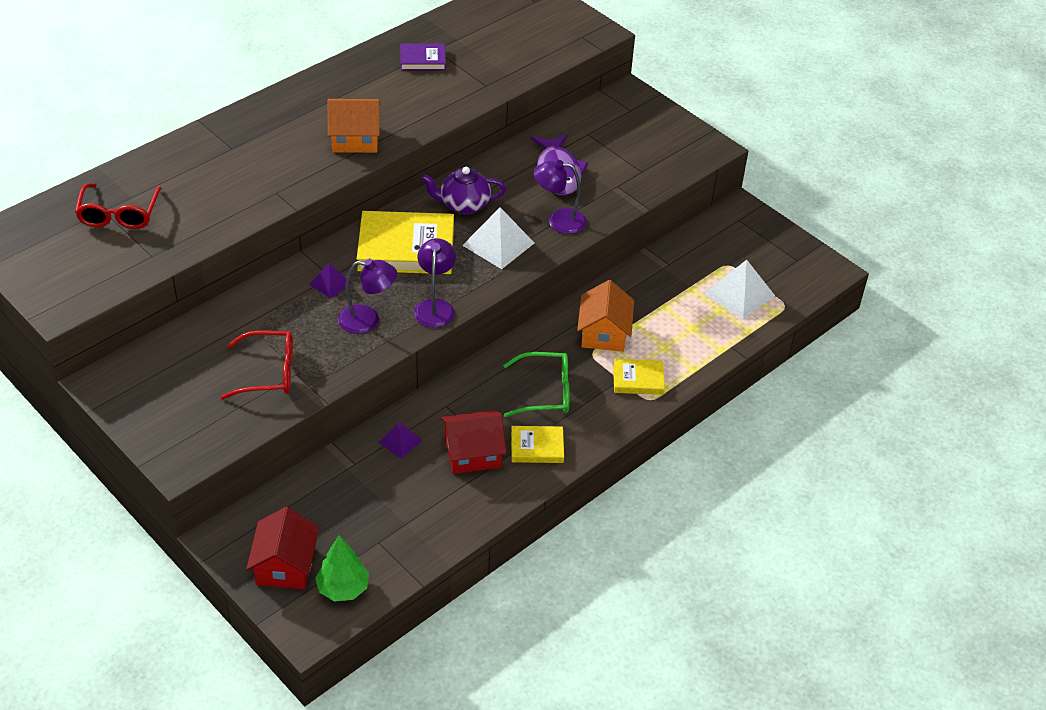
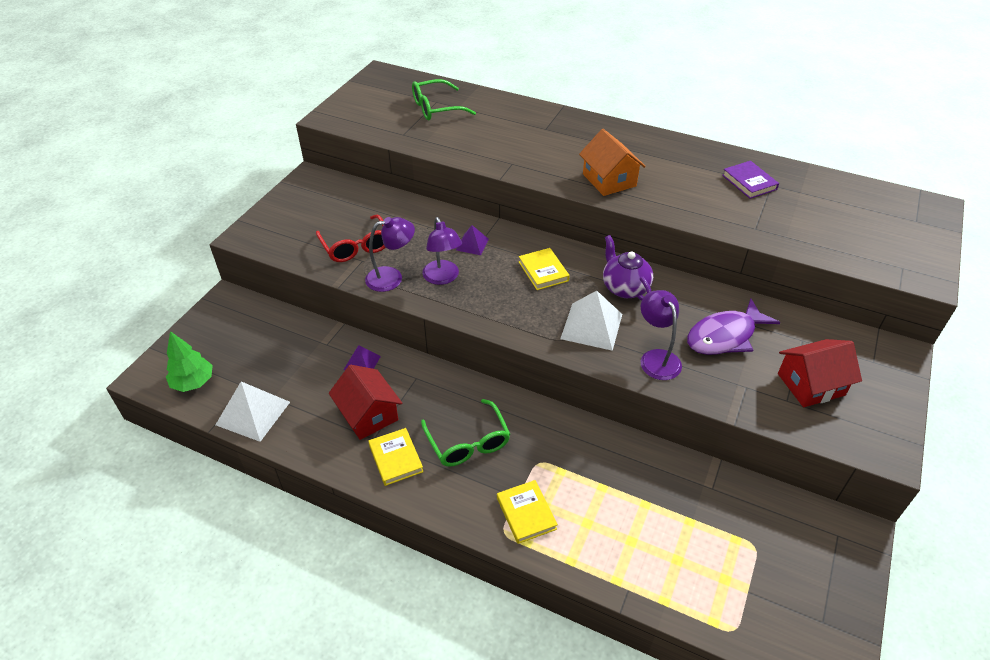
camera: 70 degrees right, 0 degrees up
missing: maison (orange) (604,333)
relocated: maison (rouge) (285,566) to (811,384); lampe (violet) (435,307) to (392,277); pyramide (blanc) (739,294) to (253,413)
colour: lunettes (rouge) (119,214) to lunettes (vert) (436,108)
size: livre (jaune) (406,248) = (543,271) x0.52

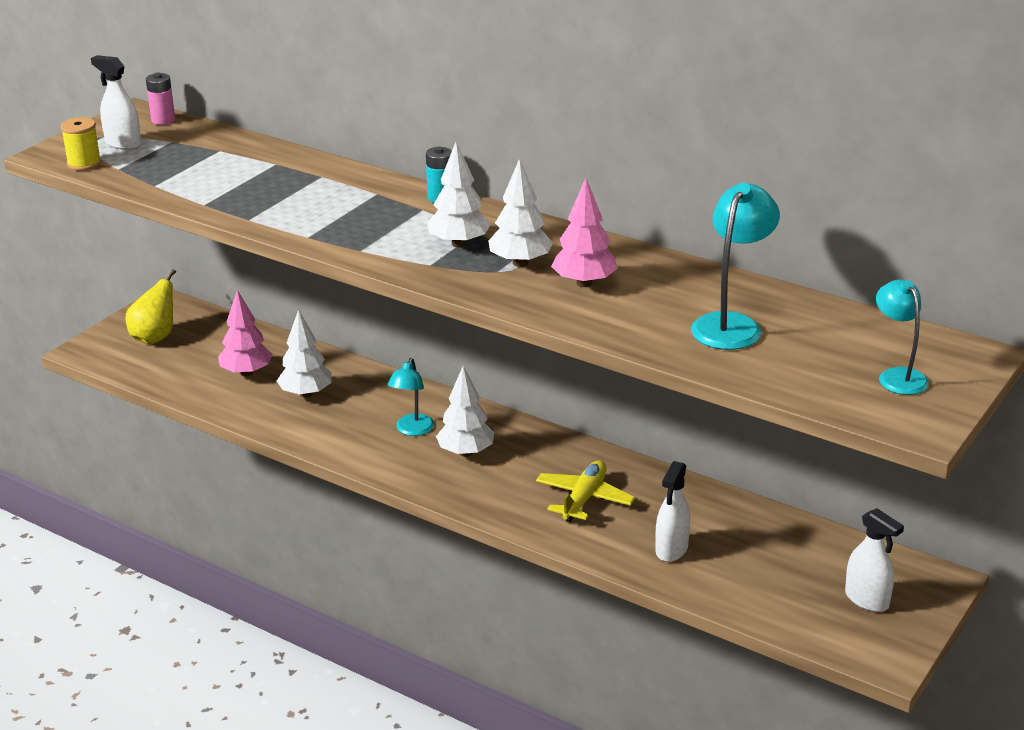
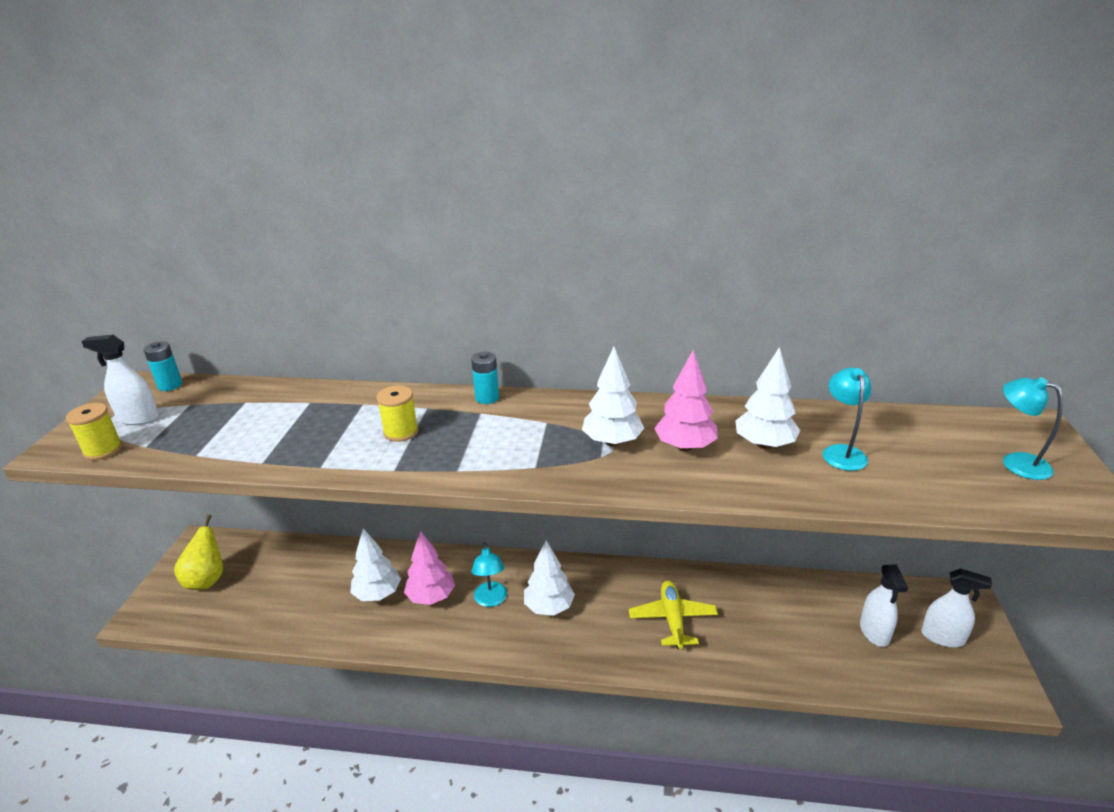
camera: 25 degrees left, 0 degrees up
appeared: bobine (jaune) (401,432)
relocated: arbre (rose) (246,372) to (431,597); arbre (blanc) (459,244) to (764,445); vaporisateur (blanc) (671,549) to (874,632)
colour: pile (rose) (163,120) to pile (turquoise) (170,385)
size: lampe (turquoise) (731,324) = (841,452) x0.66

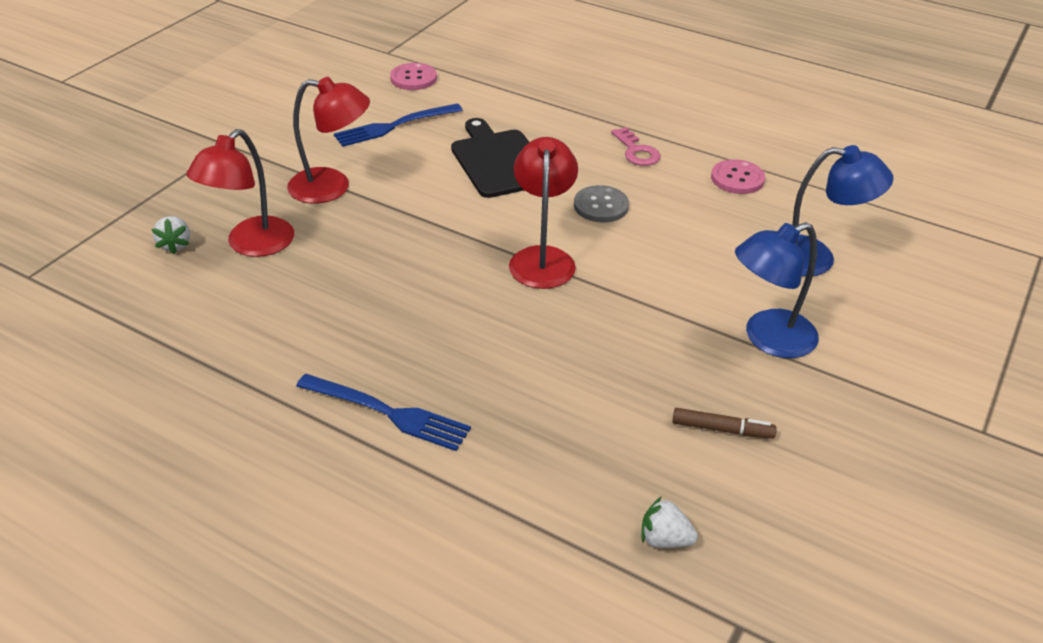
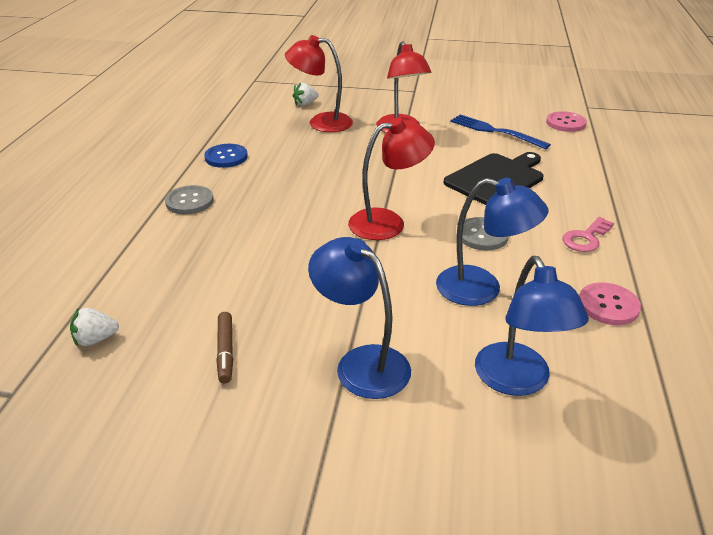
camera: 70 degrees right, 5 degrees down
appeared: bouton (bleu) (226,157); lampe (bleu) (482,289)
exchanged: fourchette (bleu) (389,413) to bouton (gris) (189,201)
spun: fraise (blanc) (664,539) = (95,339) 105 degrees counterclockwise

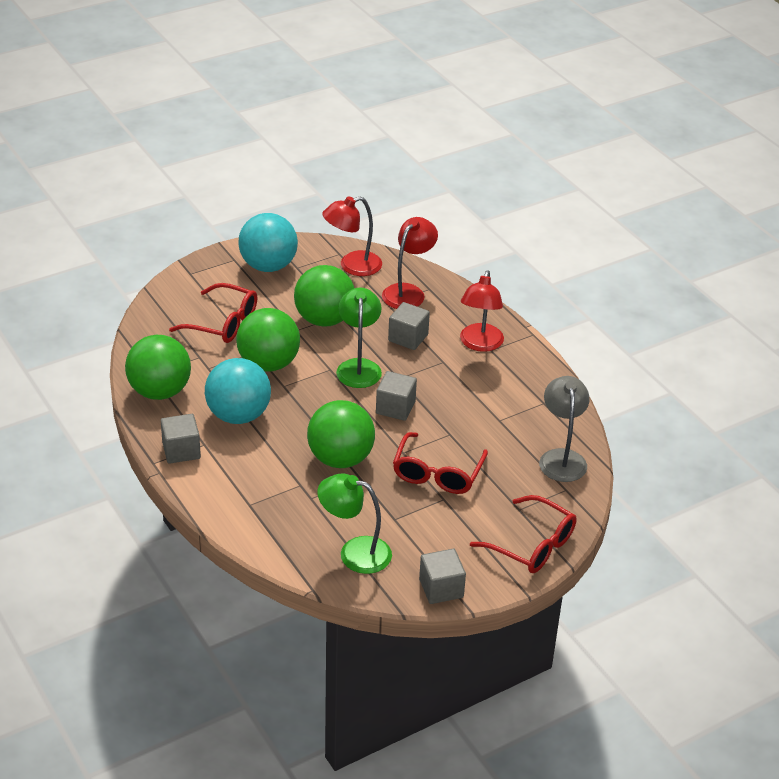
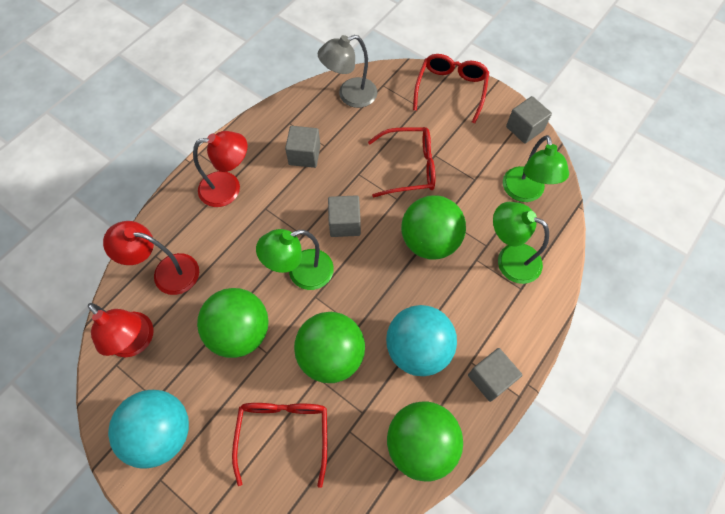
camera: 110 degrees left, 25 degrees up
appeared: lampe (vert) (510,258)
relocated: cube (gris) (408,338) to (304,155)

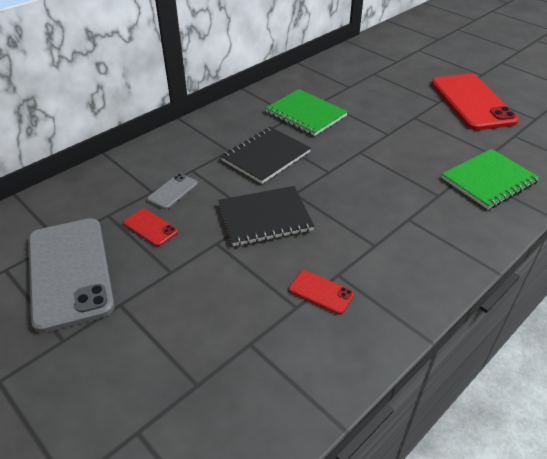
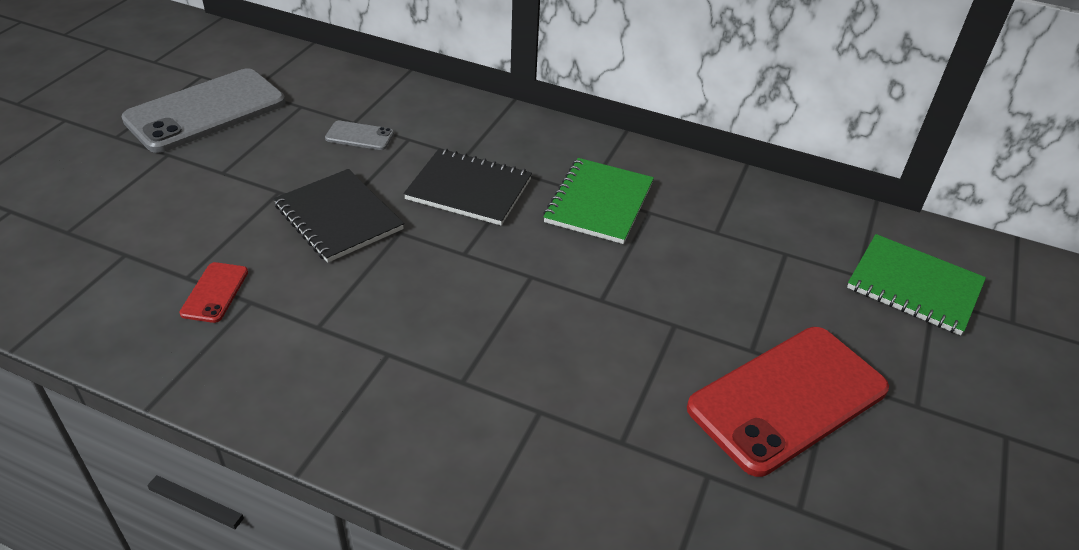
camera: 65 degrees right, 0 degrees up
missing: téléphone (rouge) (150,227)
relocated: carnet (vert) (488,180) to (914,286)

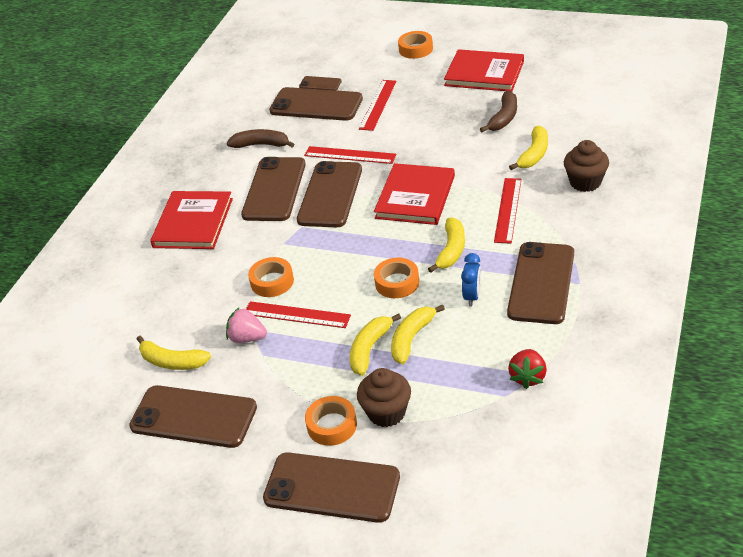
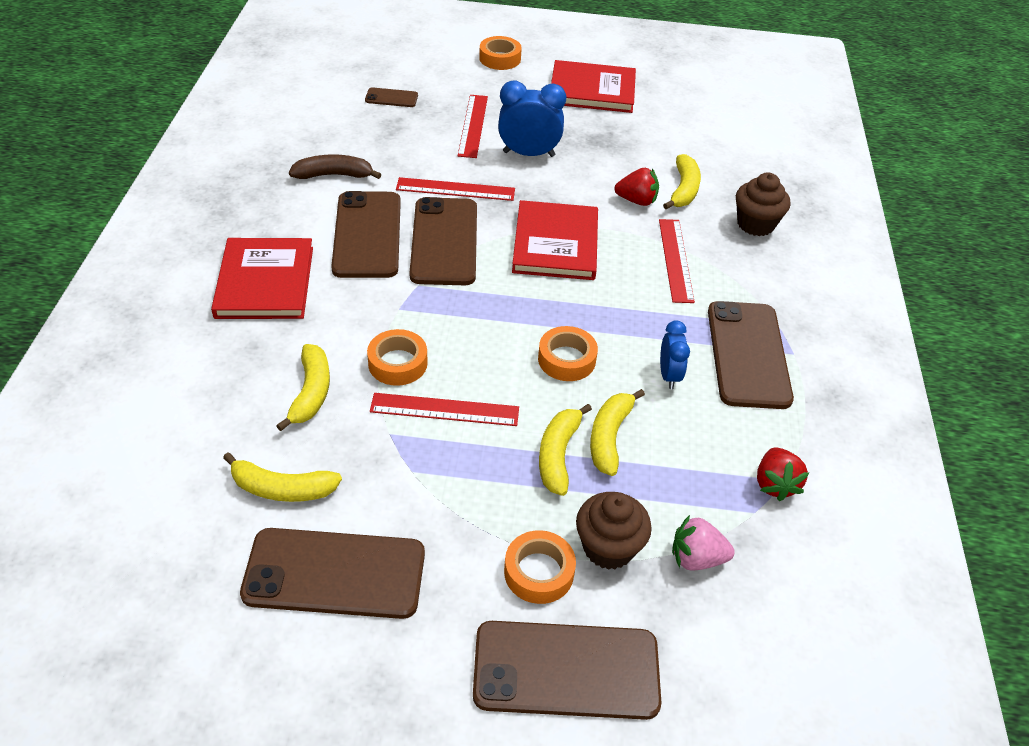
camera: 20 degrees left, 5 degrees up
missing: téléphone (marron) (316,105); banane (marron) (504,118)
appeared: réveil (bleu) (529,154); fraise (rouge) (636,201)
relocated: fraise (rose) (247,338) to (696,558); banane (jaune) (451,250) to (311,392)

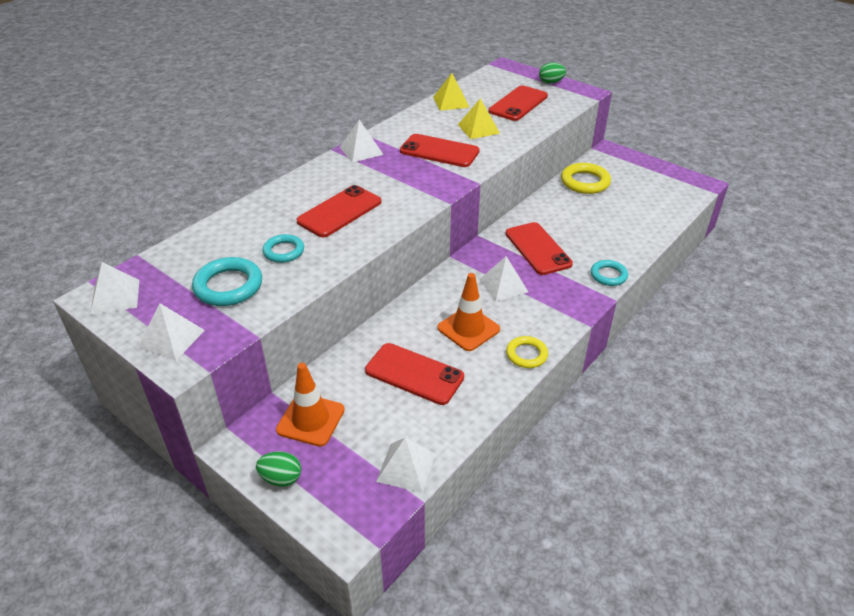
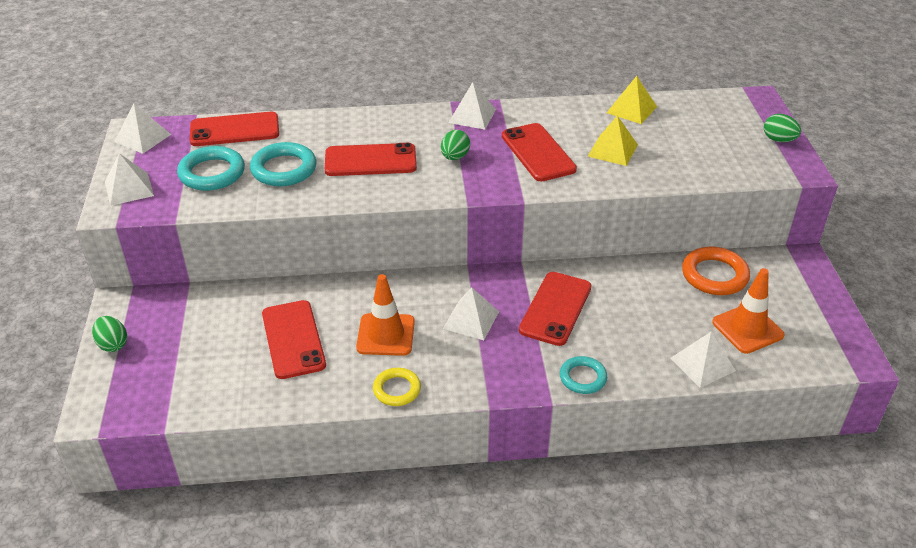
camera: 45 degrees right, 0 degrees up
appeared: œuf (vert) (455,157)
relocated: cône de chantier (orange) (310,420) to (747,329); pyramide (blanc) (406,467) to (702,364); téléphone (rouge) (518,104) to (234,130)
colour: anneau (jaune) (585,182) to anneau (orange) (714,275)
size: anneau (turquoise) (284,251) = (284,169) x1.57

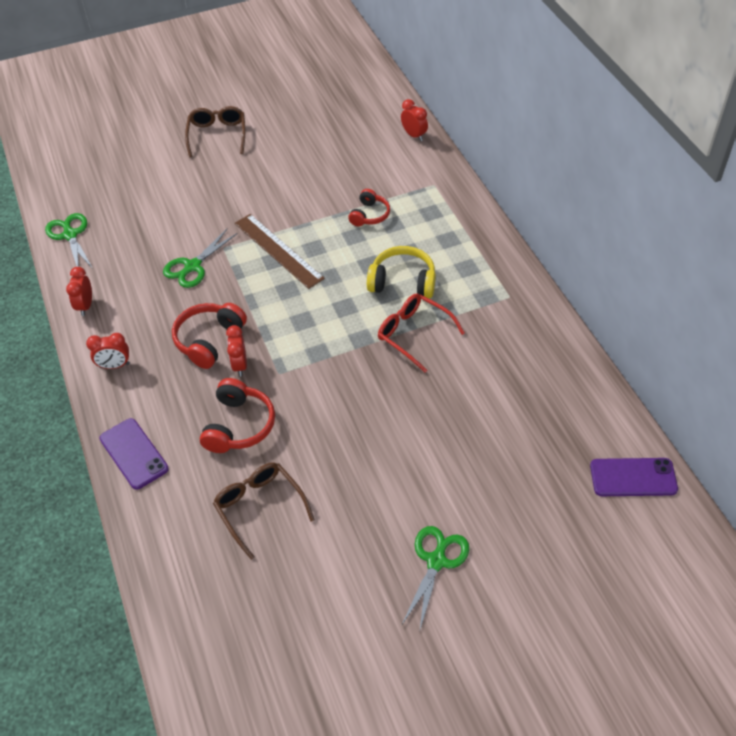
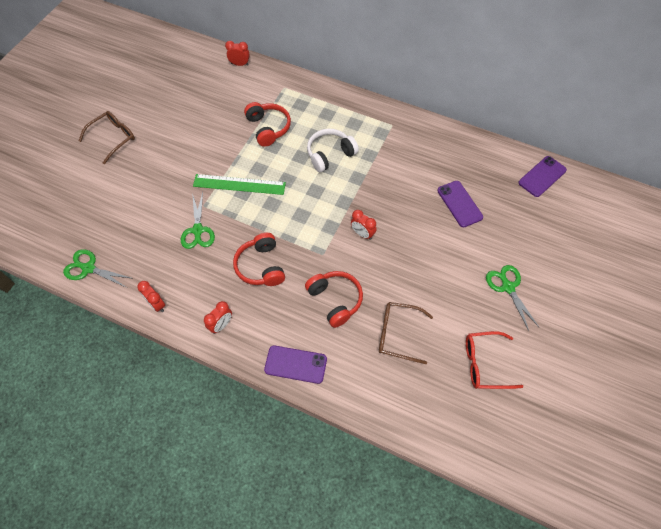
camera: 45 degrees left, 10 degrees up
appeared: téléphone (violet) (459,204)
relocated: réveil (rouge) (240,365) to (362,234); lunettes (rouge) (413,334) to (484,364)
colour: règle (marron) (278,250) to règle (vert) (239,184); casque audio (jaune) (402,282) to casque audio (blanc) (330,154)
spun: lunettes (marron) (217,135) = (113,138) 90 degrees clockwise
size: casque audio (rouge) (369,215) = (268,128) x1.53

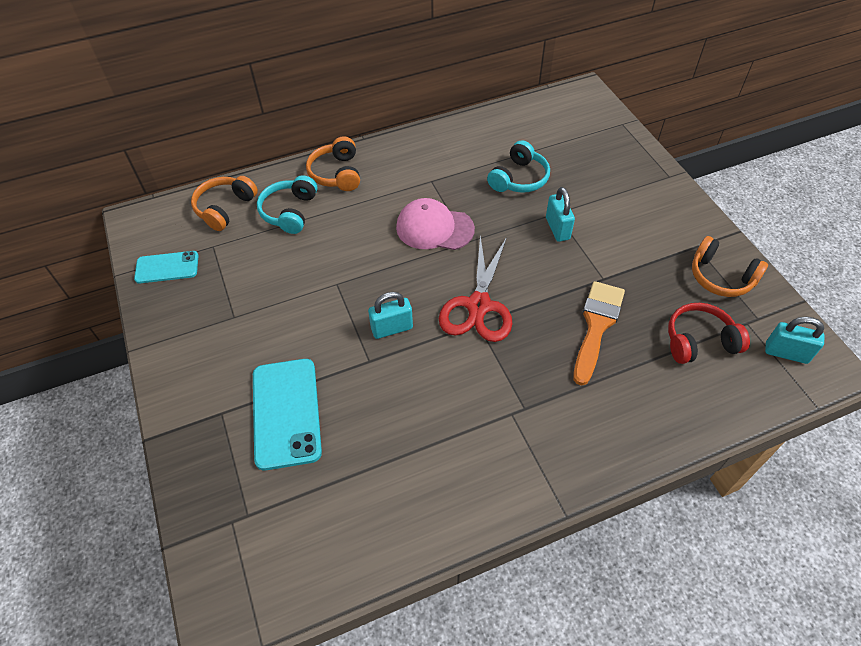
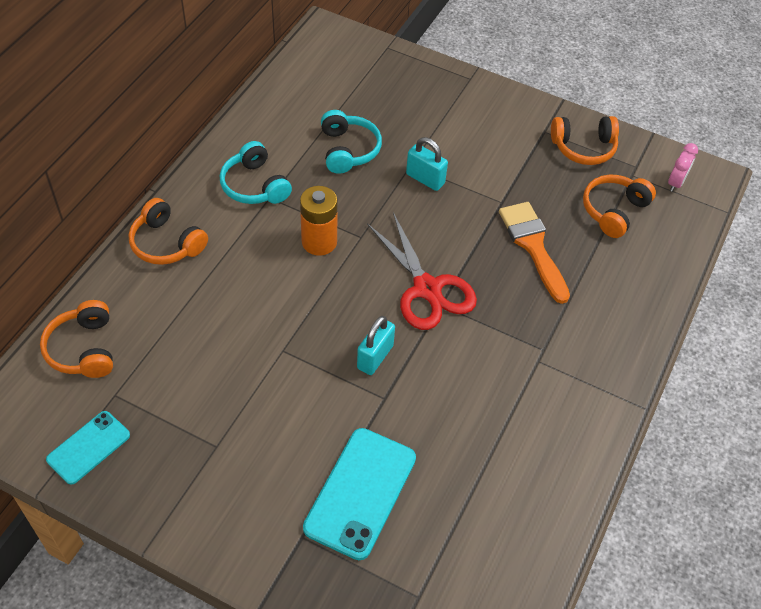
camera: 45 degrees left, 0 degrees up
relocated: casque audio (turquoise) (290,212) to (254,185)
exchanged: casquette (rose) (434,228) to pile (orange) (319,242); cadenas (turquoise) (786,353) to réveil (rose) (676,183)
colour: casque audio (rouge) (699,341) to casque audio (orange) (614,211)
spun: téléphone (turquoise) (286,413) = (360,492) 75 degrees clockwise

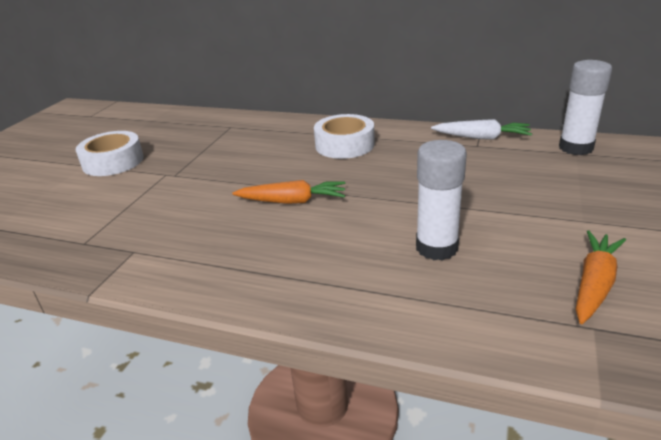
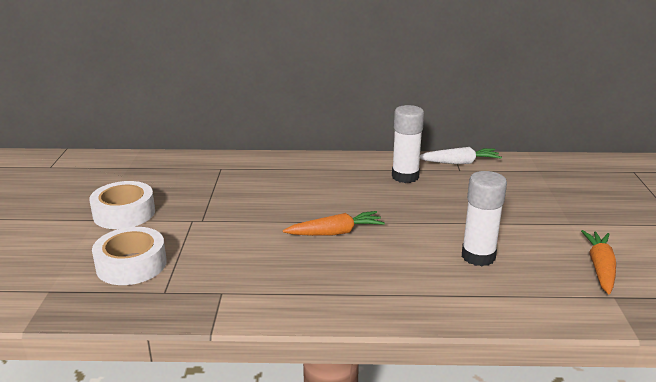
camera: 20 degrees left, 5 degrees down
relocated: ruban adhésif (blanc) (344,145) to (131,264); bâton de colle (blanc) (575,148) to (405,176)

